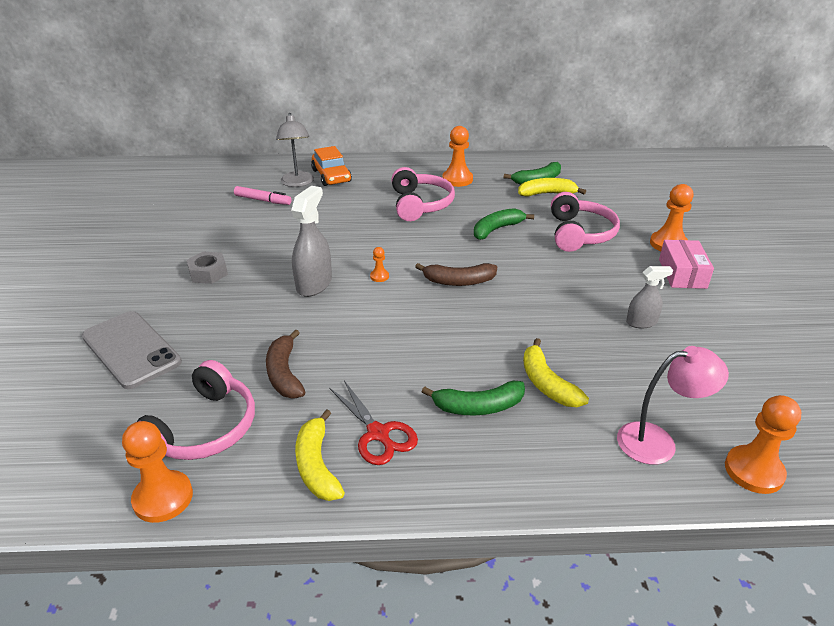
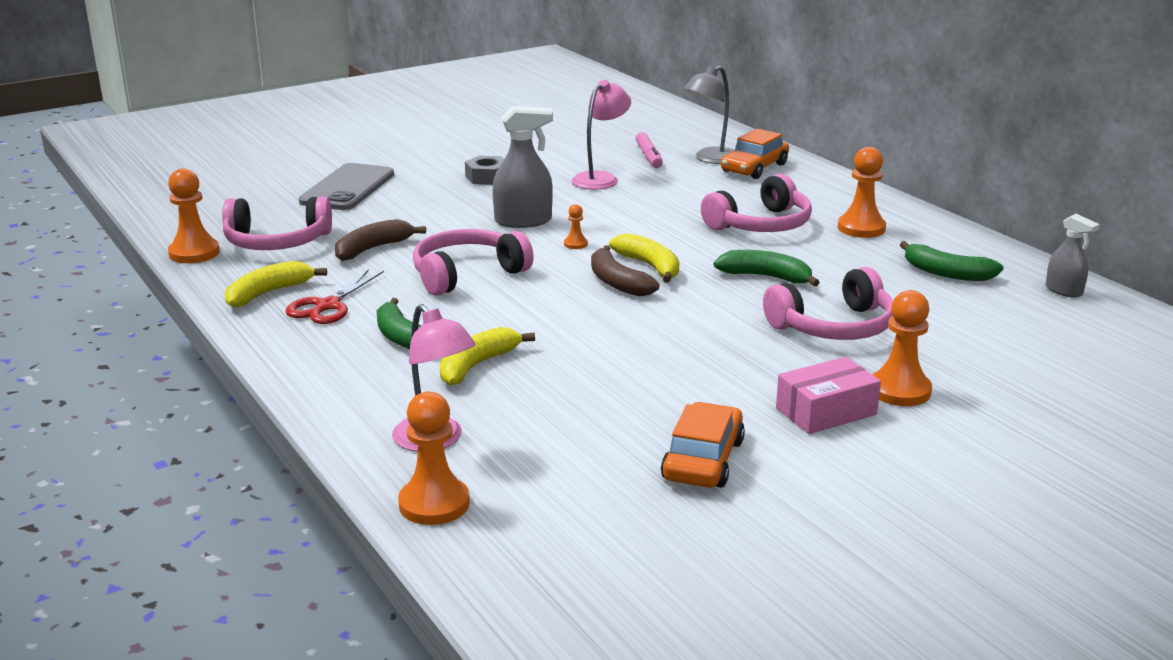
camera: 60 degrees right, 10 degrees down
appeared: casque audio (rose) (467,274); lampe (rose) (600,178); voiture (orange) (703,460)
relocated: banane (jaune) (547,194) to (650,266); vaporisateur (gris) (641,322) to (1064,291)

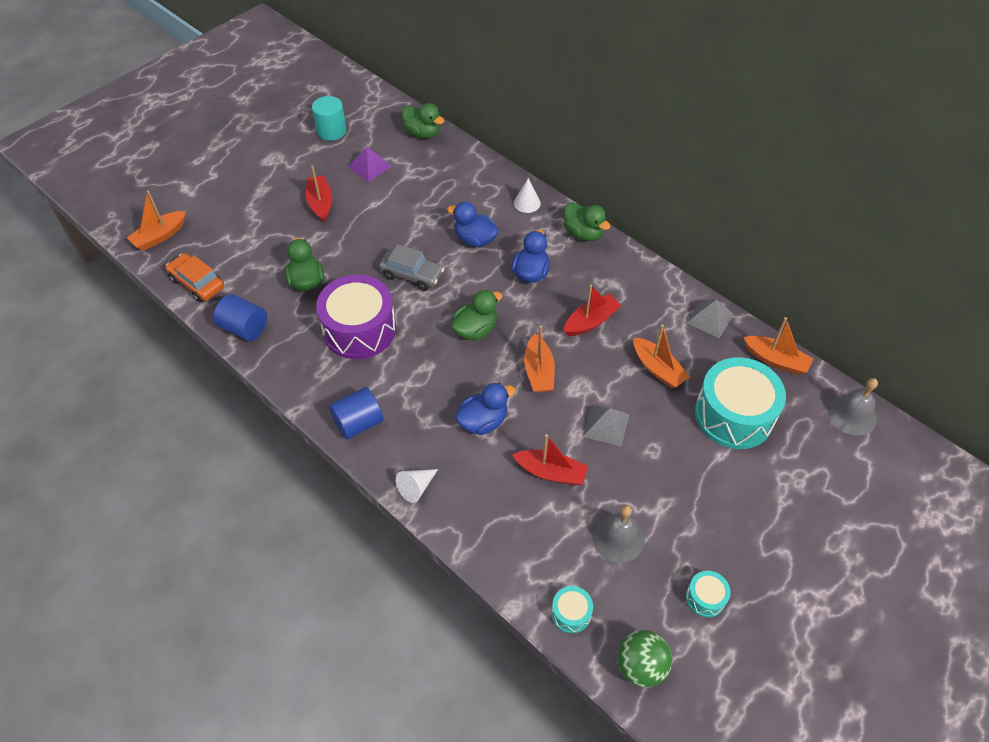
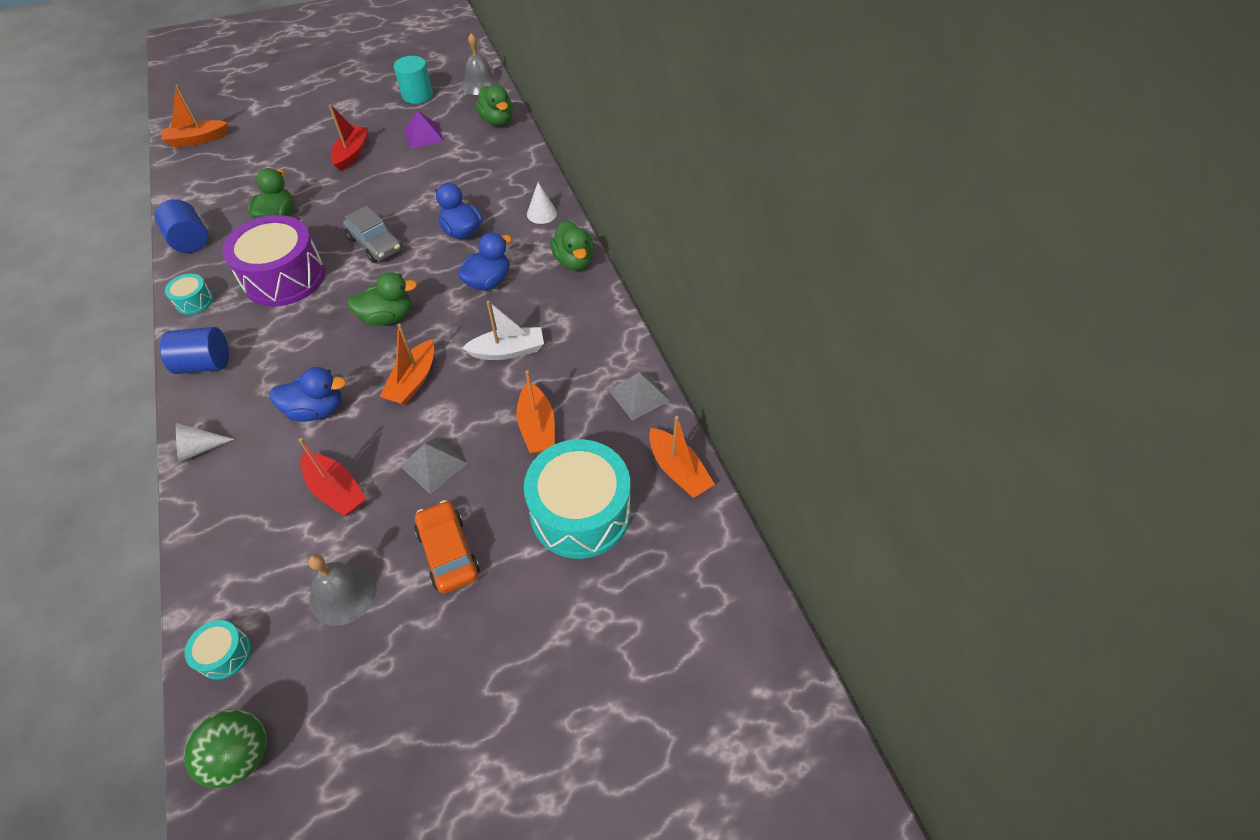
camera: 25 degrees right, 0 degrees up
relocated: voiture (orange) (197,283) to (448,552); tambour (turquoise) (705,598) to (194,301); cloche (gris) (852,415) to (480,84)
colour: bateau (rouge) (591,321) to bateau (blanc) (508,351)

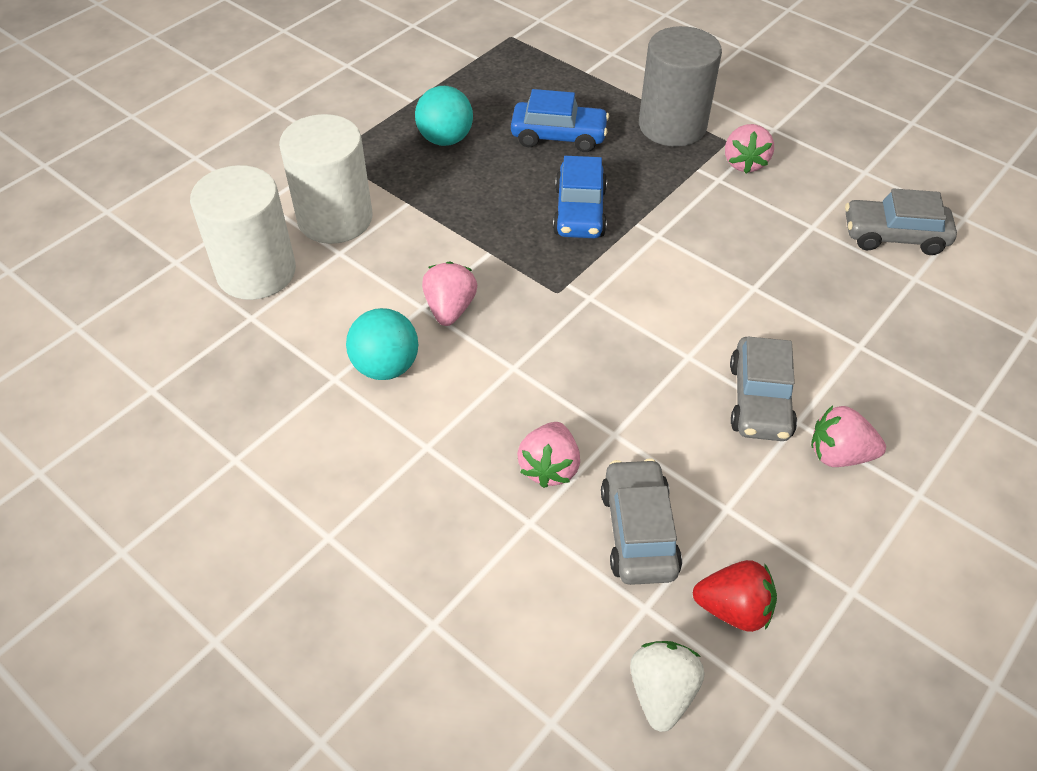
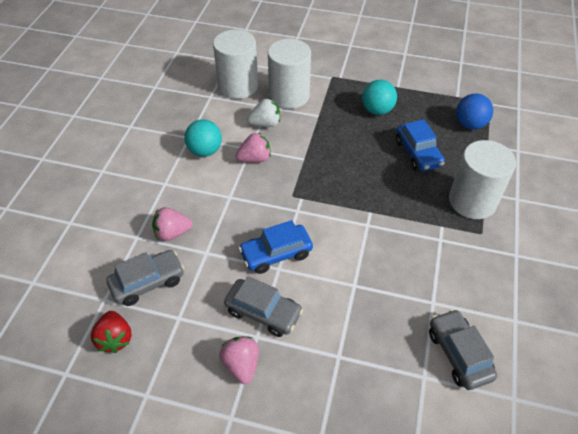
camera: 65 degrees right, 0 degrees up
missing: fraise (rose) (744,163)
appeared: balle (bleu) (470,124)
relocated: voiture (bleu) (579,212) to (276,254); fraise (blanc) (661,692) to (265,124)
colour: cylindre (gris) (672,126) to cylindre (blanc) (472,201)
spun: voiture (gris) (759,400) = (263,312) 135 degrees counterclockwise

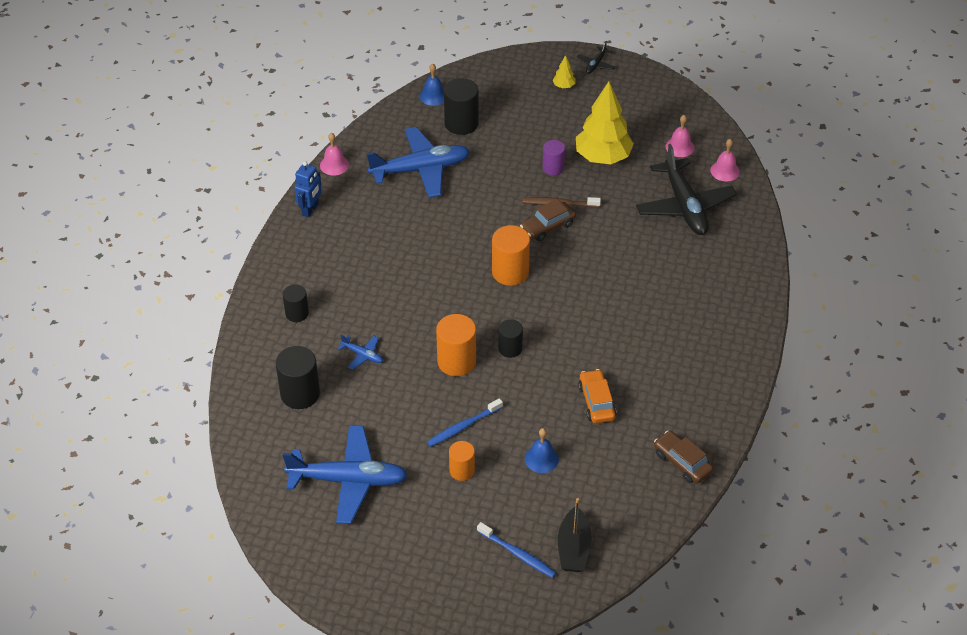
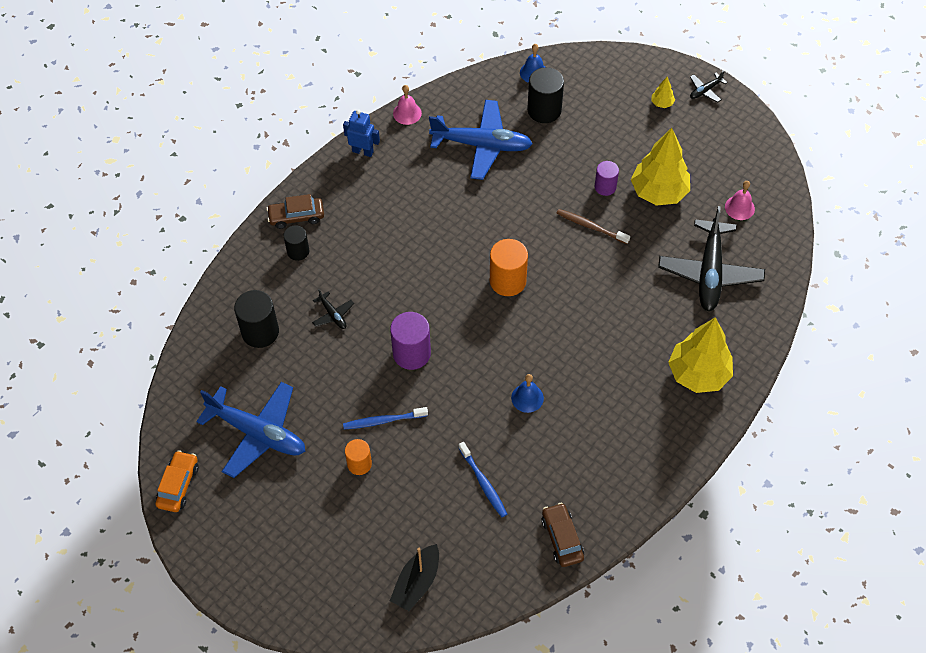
camera: 25 degrees right, 10 degrees up
missing: cylindre (noir) (510,348); cloche (rose) (725,171)
appeared: arbre (jaune) (698,374)
relocated: brosse à dents (bleu) (517,554) to (483,483); voiture (marron) (548,227) to (296,217); cloche (bleu) (541,459) to (527,398); voiture (orange) (596,402) to (178,485)
colour: avion (bleu) (363,355) to avion (noir) (333,315); cylindre (orange) (456,361) to cylindre (violet) (411,353)
spun: robot (bleu) (310,209) = (363,151) 120 degrees counterclockwise

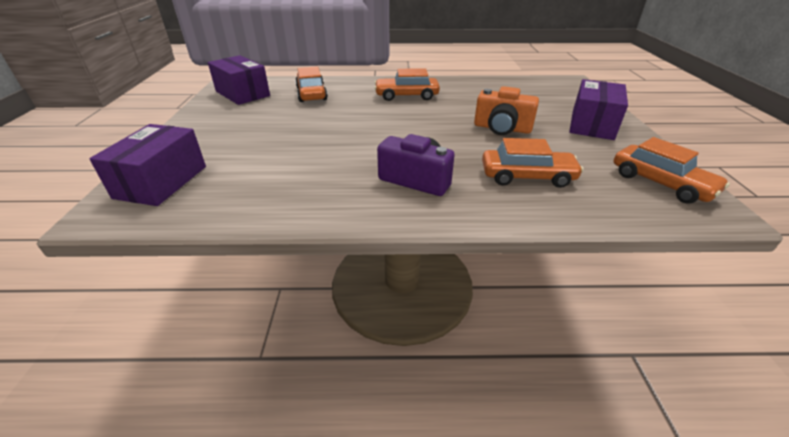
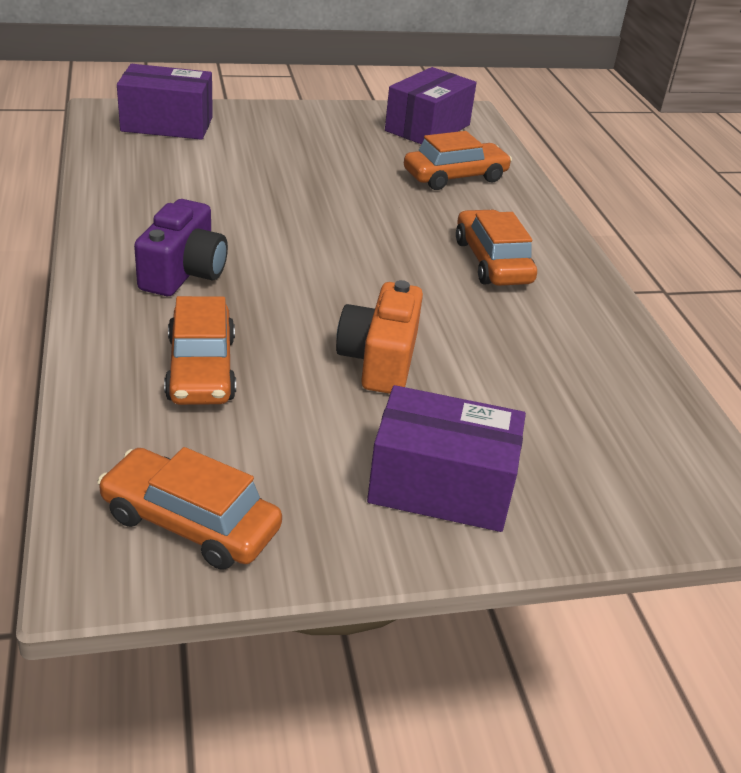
camera: 75 degrees right, 0 degrees up
spun: voiture (orange) (660,183) = (190,522) 75 degrees clockwise

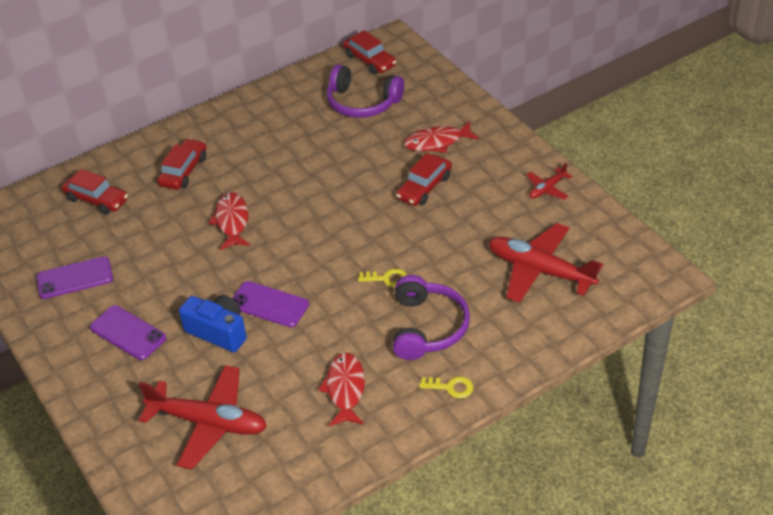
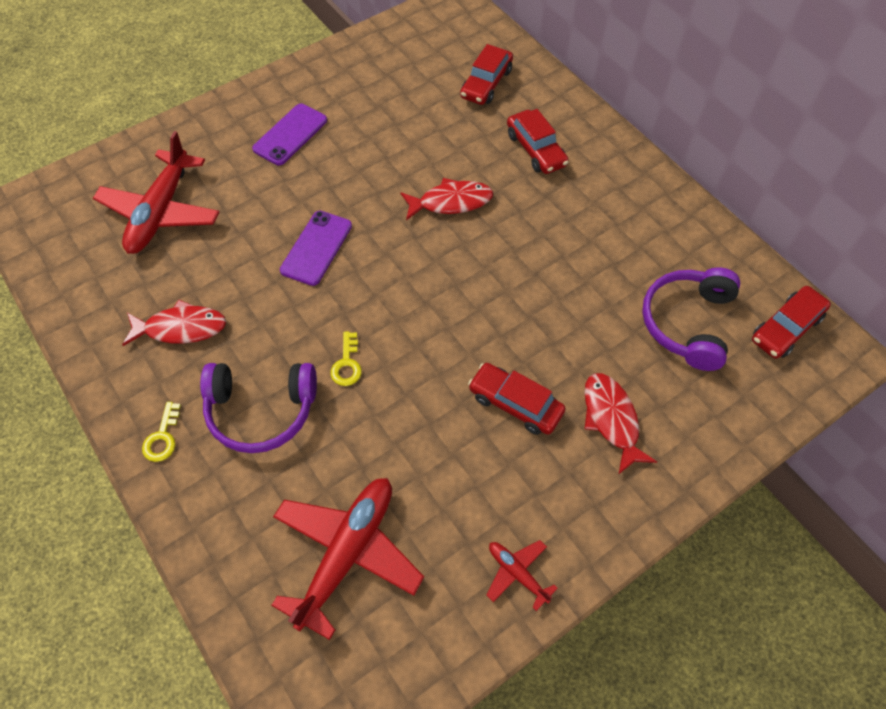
camera: 85 degrees right, 15 degrees up
missing: téléphone (violet) (75,278); appareil photo (bleu) (218,331)
spun: voiture (rouge) (184,171) = (535,149) 45 degrees clockwise

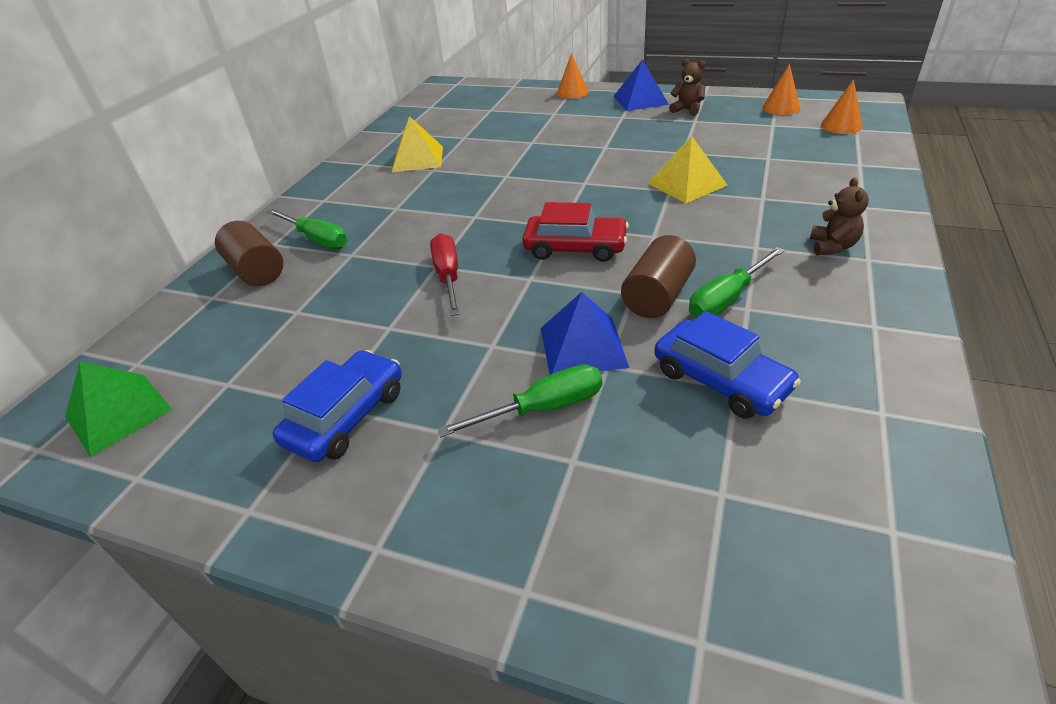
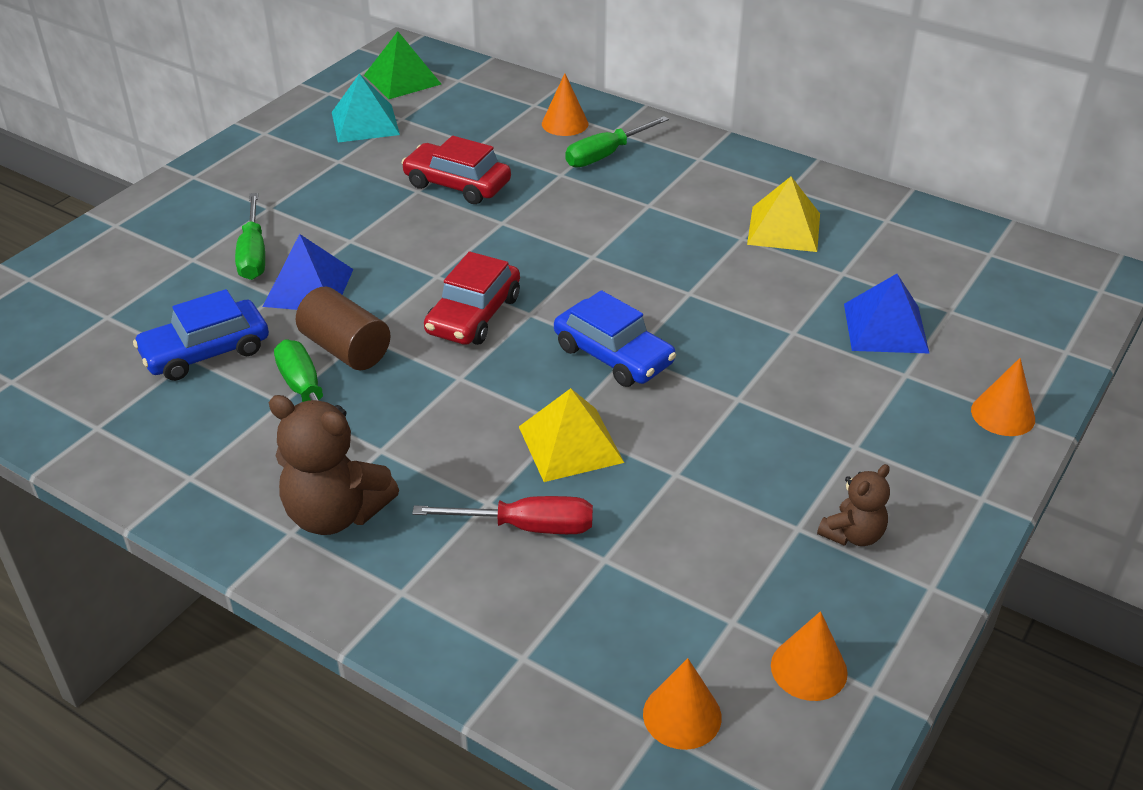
camera: 100 degrees right, 0 degrees up
appeared: pyramide (turquoise) (365,123); voiture (rouge) (457,184)
relocated: voiture (bleu) (346,416) to (613,355); tournevis (rouge) (448,276) to (526,527); pyramide (bleu) (640,100) to (885,328)
exchanged: cylindre (marron) (256,271) to cône (orange) (565,123)
size: ours en peluche (marron) (832,246) = (335,514) x1.76

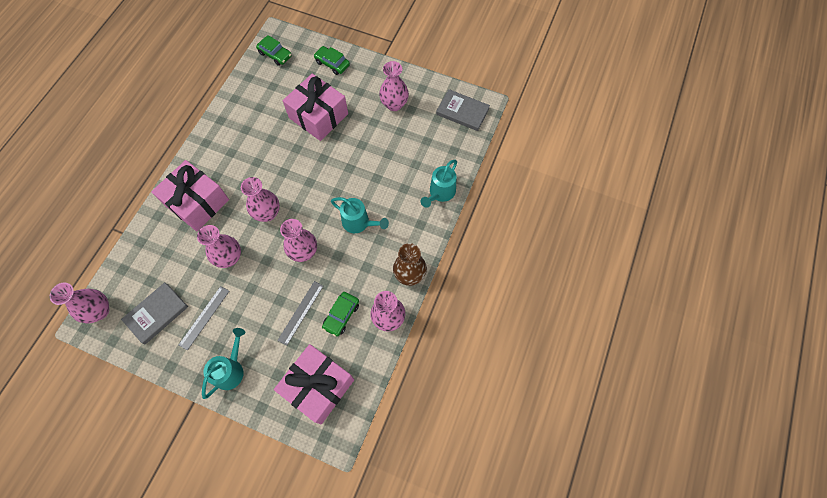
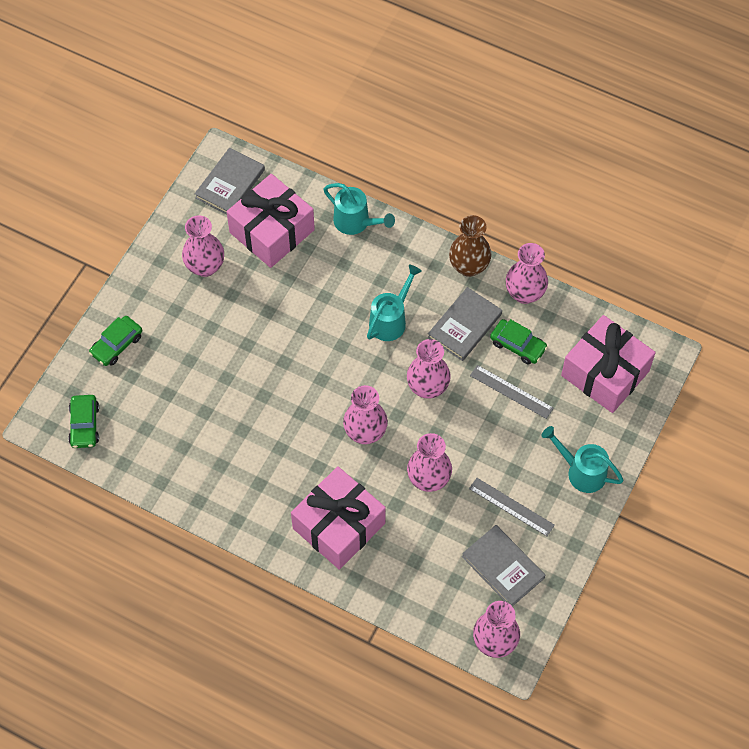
camera: 85 degrees left, 5 degrees down
appeared: livre (gris) (465,326)
relocated: cadeau (rose) (318,116) to (272,231)
spun: voiture (vert) (275,54) = (84,425) 135 degrees clockwise

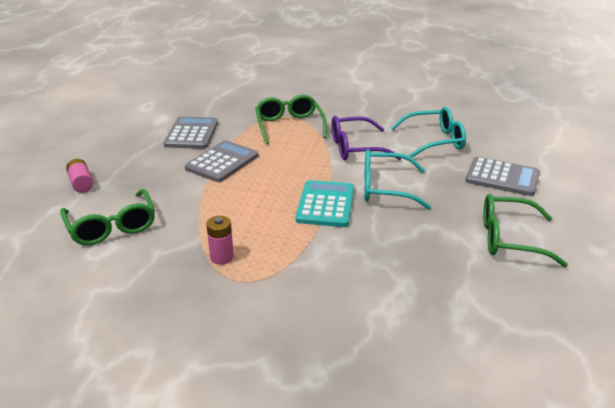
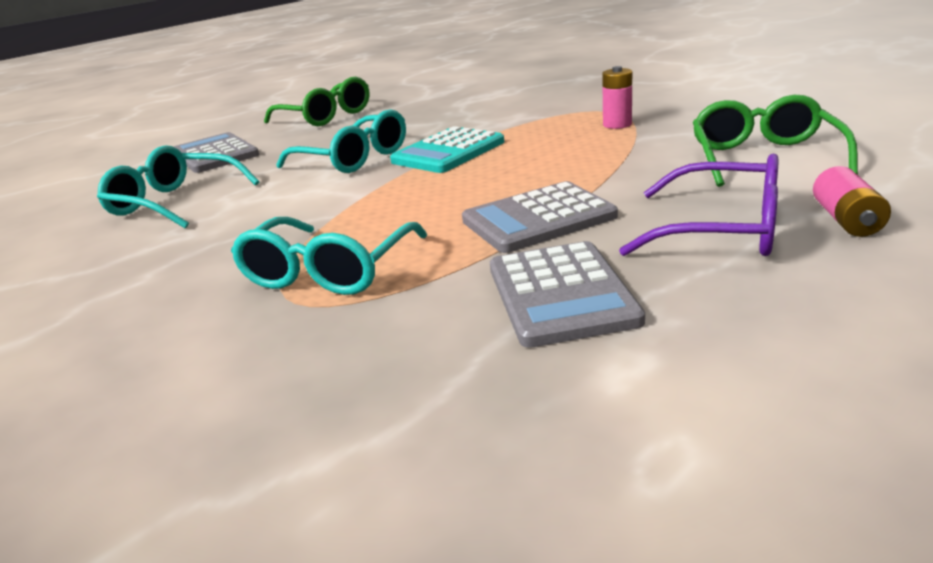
camera: 145 degrees left, 5 degrees down
relocated: lunettes (violet) (356,148) to (720,230)
colour: lunettes (vert) (289,126) to lunettes (turquoise) (329,270)
spun: calculatrice (gris) (192,134) = (560,294) 45 degrees counterclockwise

